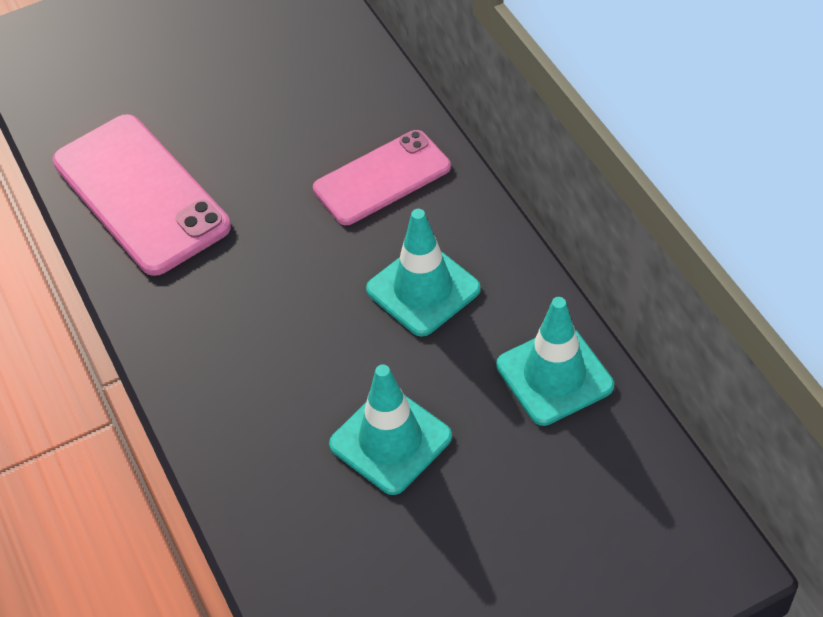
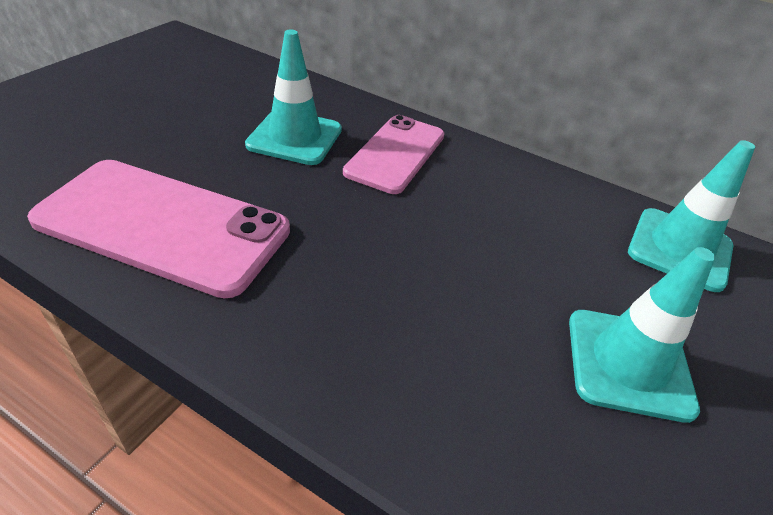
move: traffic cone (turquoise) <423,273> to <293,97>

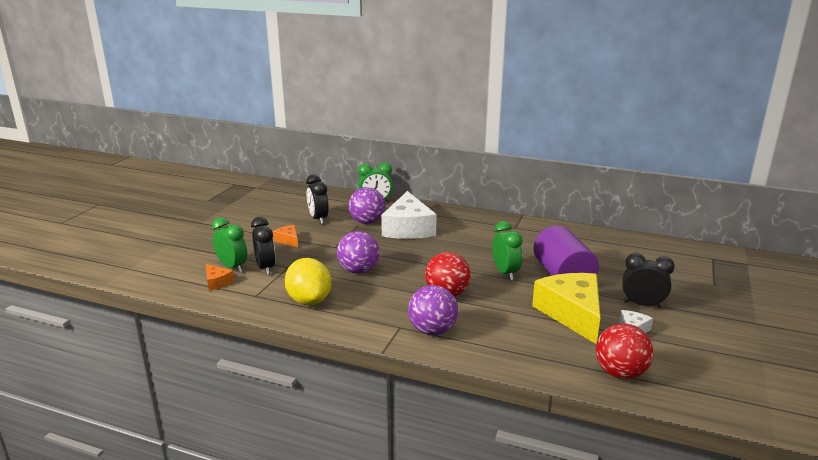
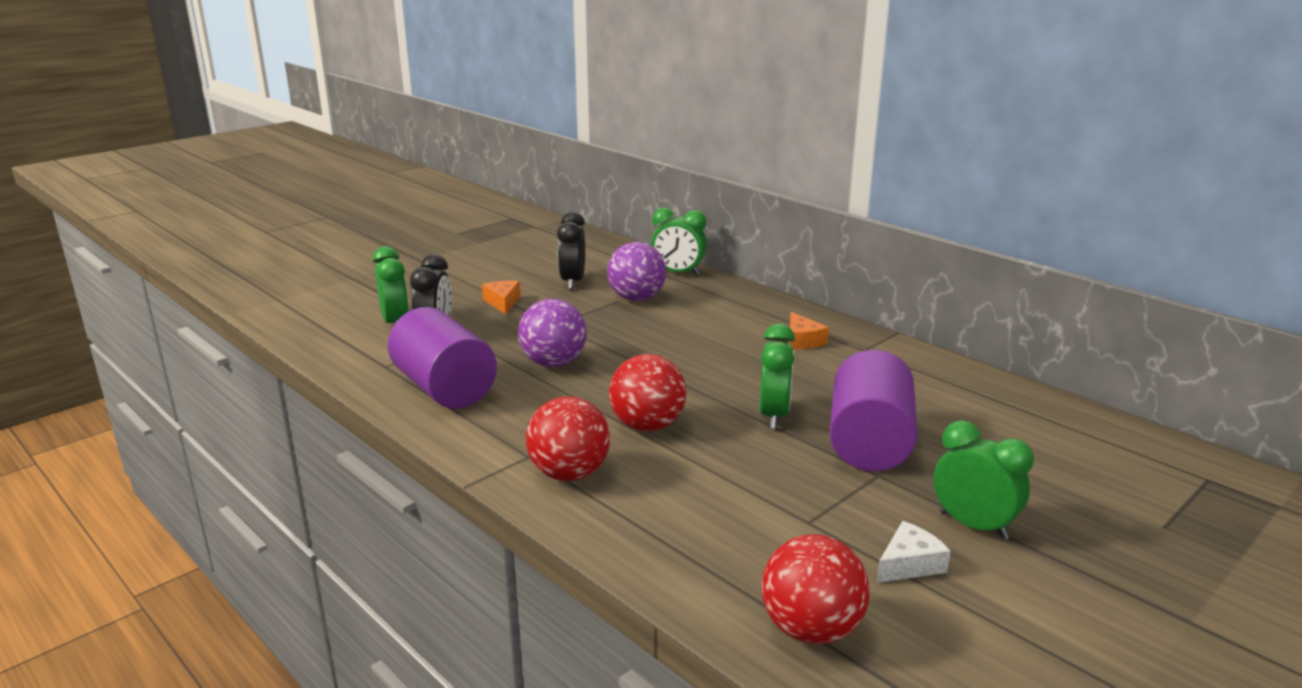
delete: cheese (white) <409,215>; cheese (yellow) <566,308>
move: cheese (orange) <220,277> to <809,330>
replace: lemon (yellow) <308,281> to cylinder (purple) <442,358>
recolor: ball (purple) <433,310> to ball (red) <568,438>; clock (black) <648,280> to clock (green) <984,480>

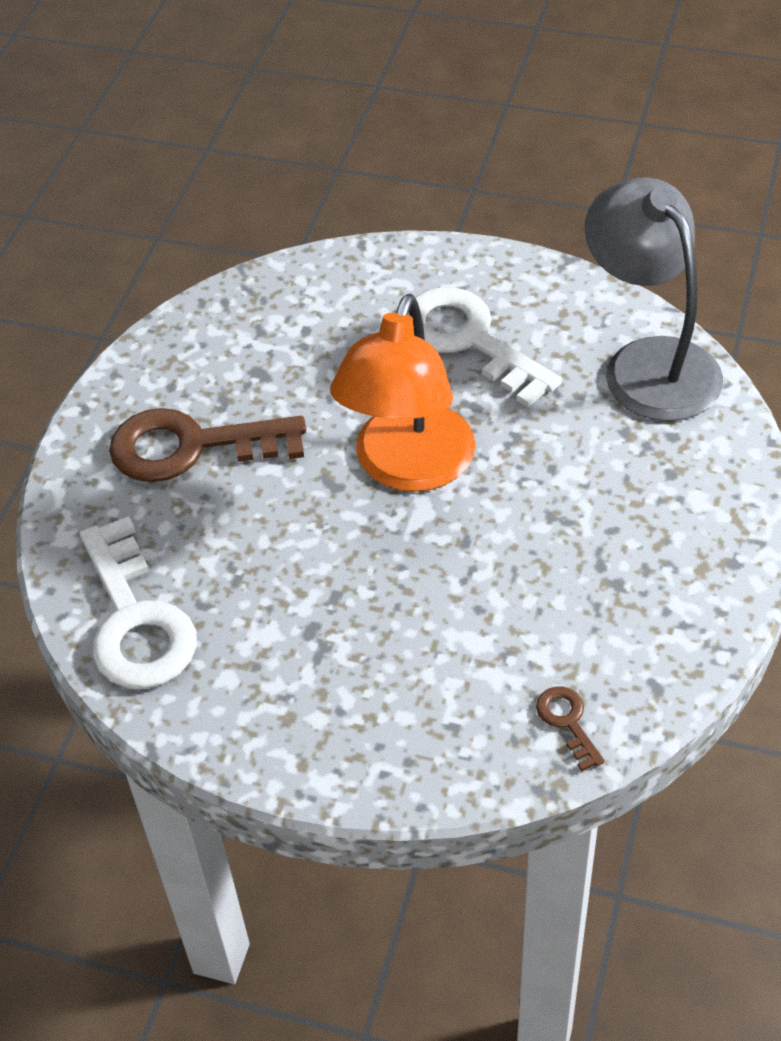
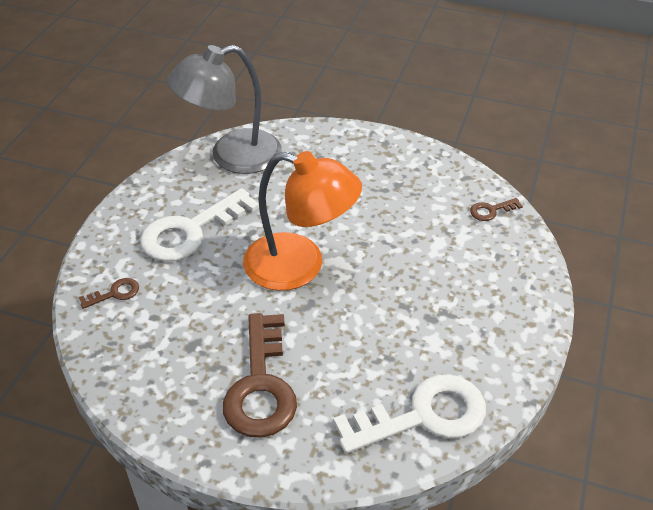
insert: key (brown) <109,293>

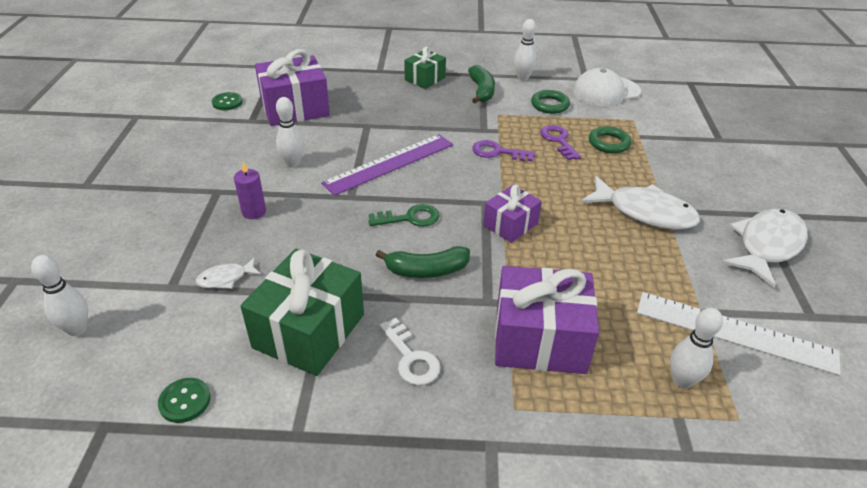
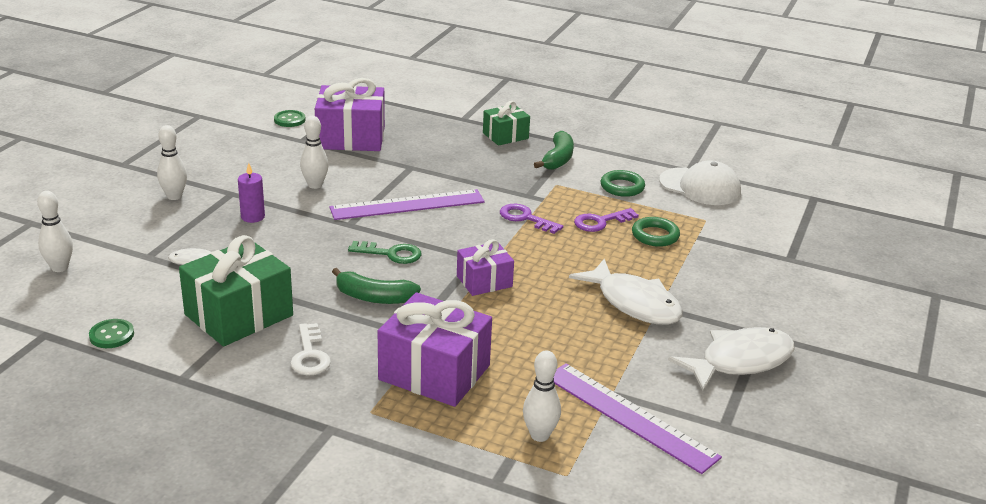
move: bowling pin (white) <525,50> to <172,162>
recolor: ruler (white) <739,334> to ruler (purple) <637,418>
rotate: key (purple) <560,142> = <606,220> 120 degrees counterclockwise; cap (white) <607,87> = <700,182> 150 degrees counterclockwise

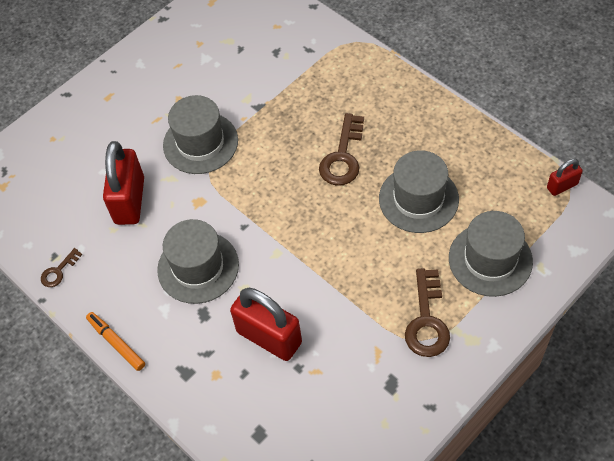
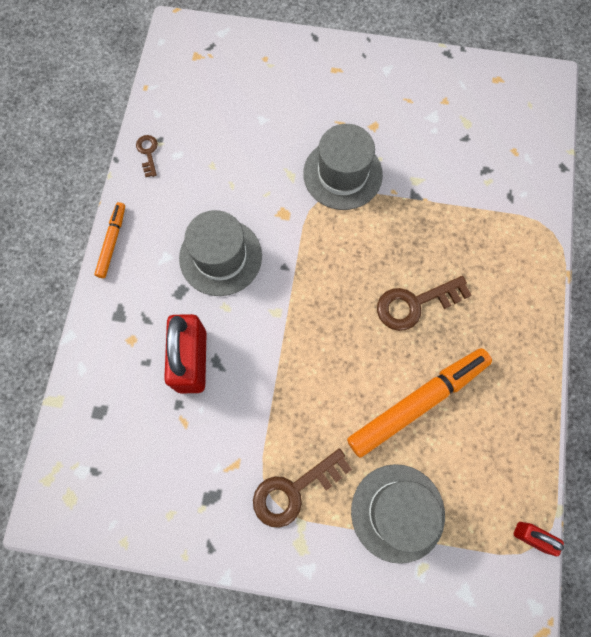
delete: padlock (red) <123,183>
replace: hat (grey) <419,191> to marker (orange) <419,403>
rotate: key (brown) <62,267> = <147,156> 75 degrees clockwise

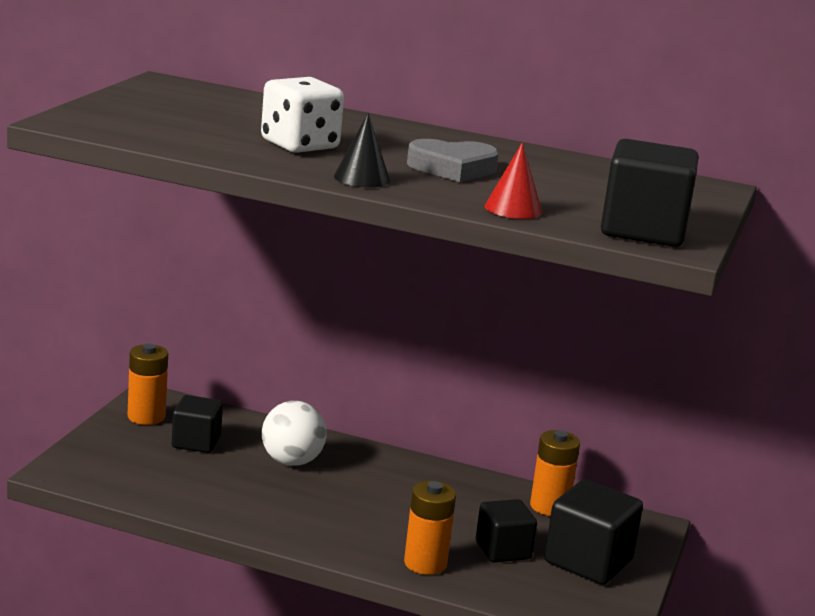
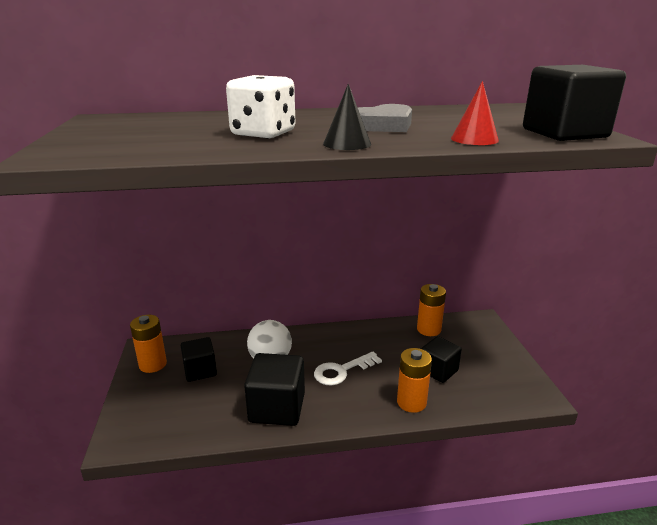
insert: key (white) <348,368>
move: cube (black) <593,532> to <274,389>

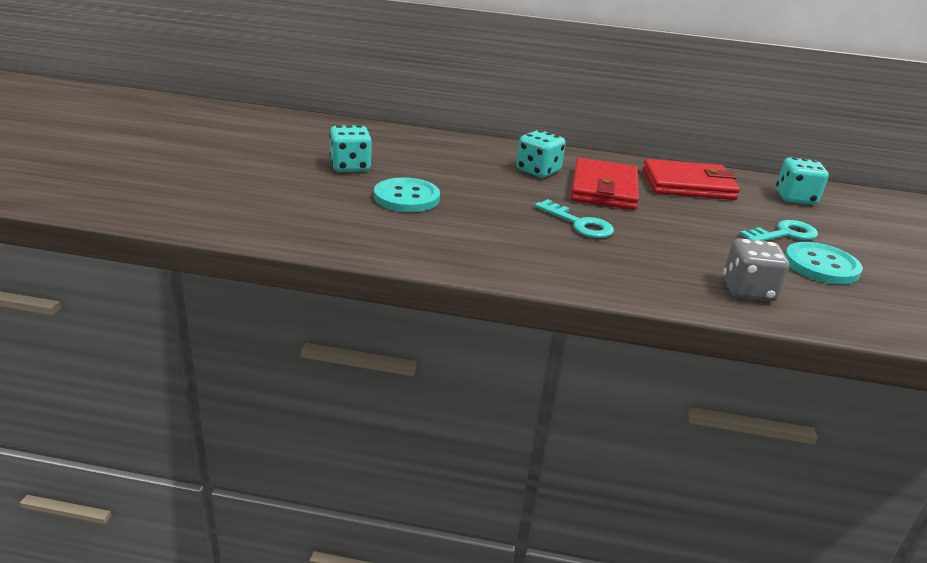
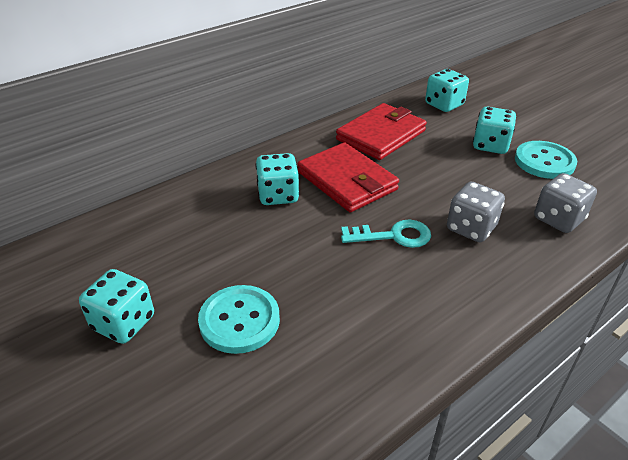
insert: dice (grey) <476,211>
replace: key (turquoise) <779,230> to dice (turquoise) <494,130>

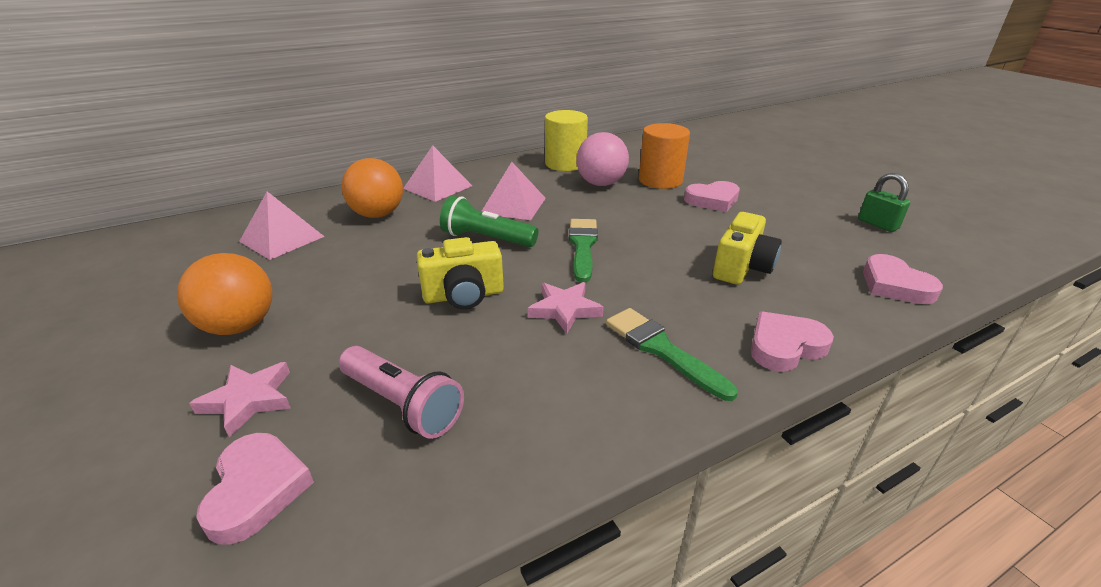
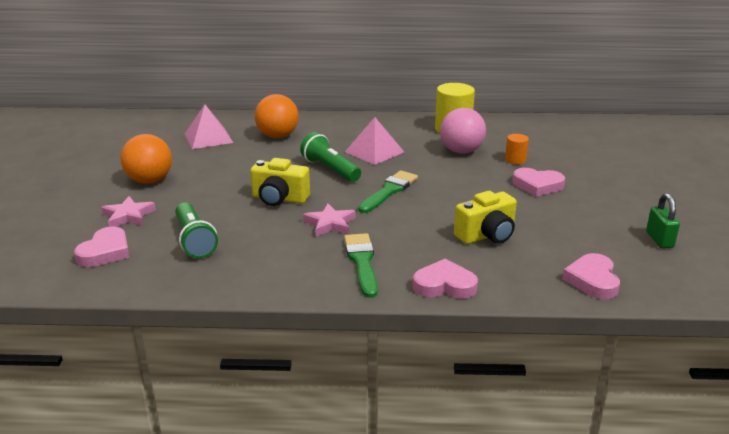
delete: pyramid (pink) <437,173>
recolor: flashlight (pink) <401,392> to flashlight (green) <196,230>
resize: cylinder (orange) <664,156> = <517,149> x0.52

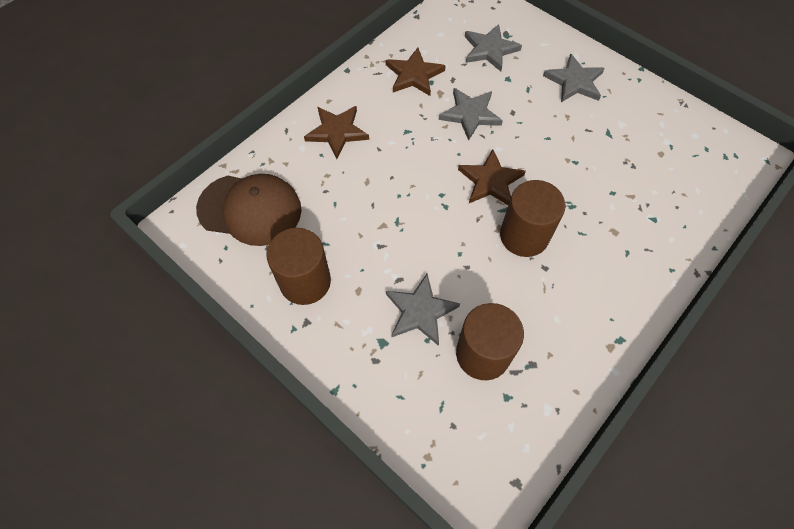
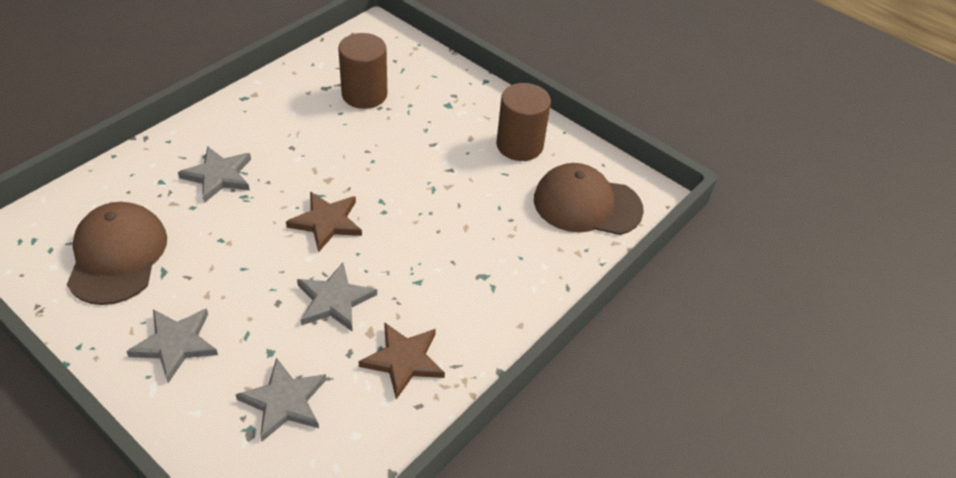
delete: star (brown) <336,132>; cylinder (brown) <532,218>
insert: cap (brown) <117,253>
move: star (grey) <423,310> to <214,174>

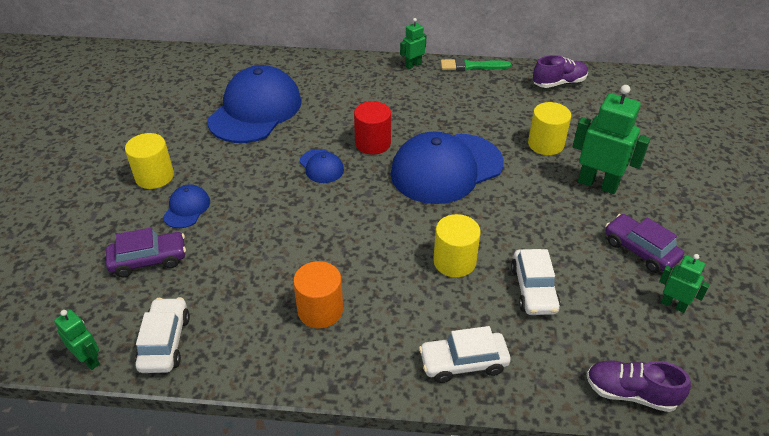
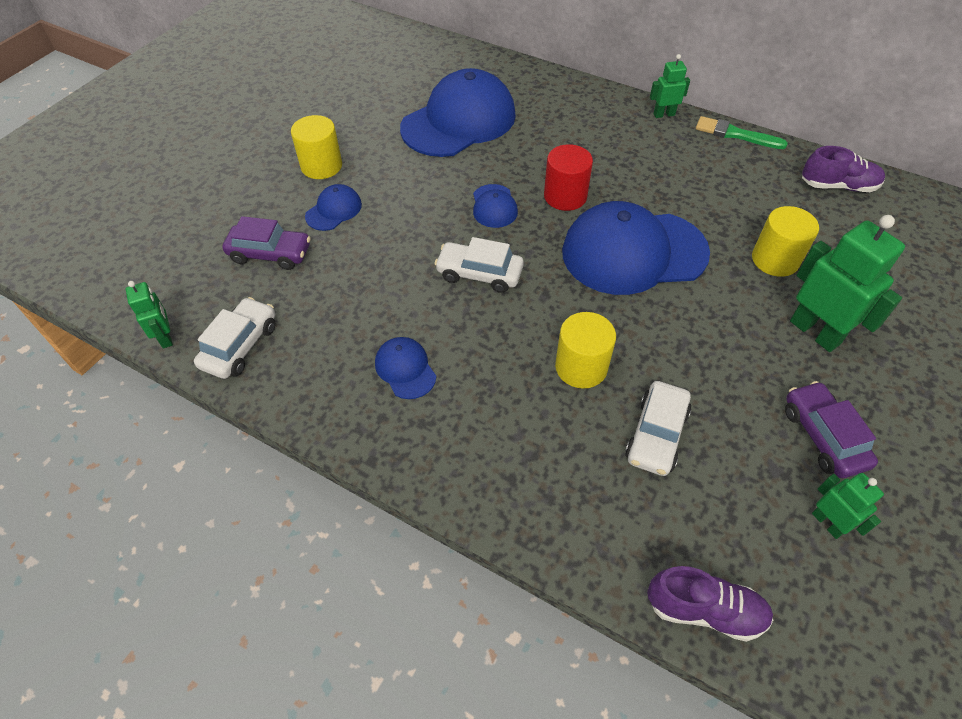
move: car (white) <465,354> to <479,265>
replace: cylinder (orange) <318,294> to cap (blue) <405,368>
rotate: shoe (purple) <638,386> = <710,604> 150 degrees clockwise

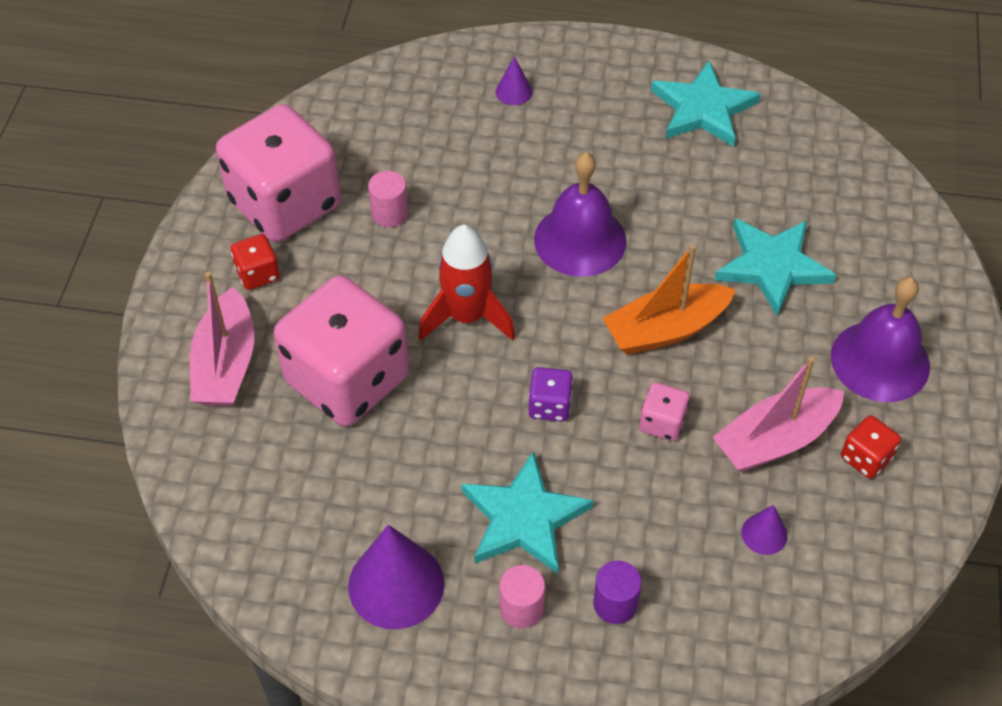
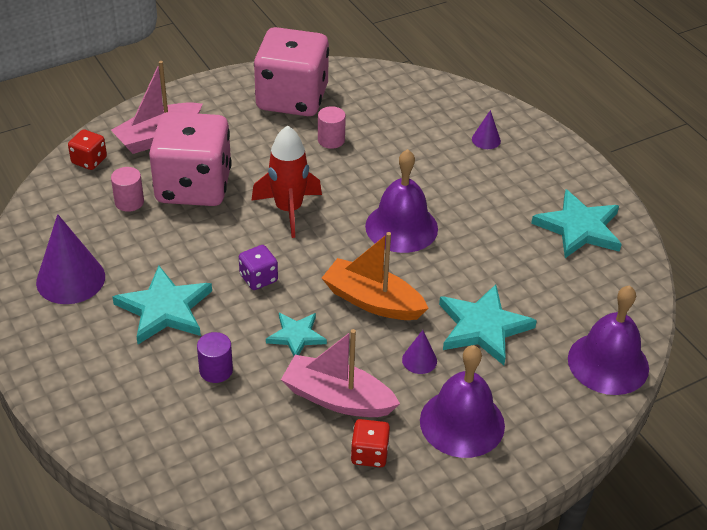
insert: bell (purple) <608,340>
move: dice (red) <255,262> to <87,149>; cylinder (pink) <522,596> to <127,189>; cylinder (purple) <617,592> to <215,357>; cone (purple) <764,530> to <419,352>
replace: dice (pink) <664,411> to star (turquoise) <296,334>

